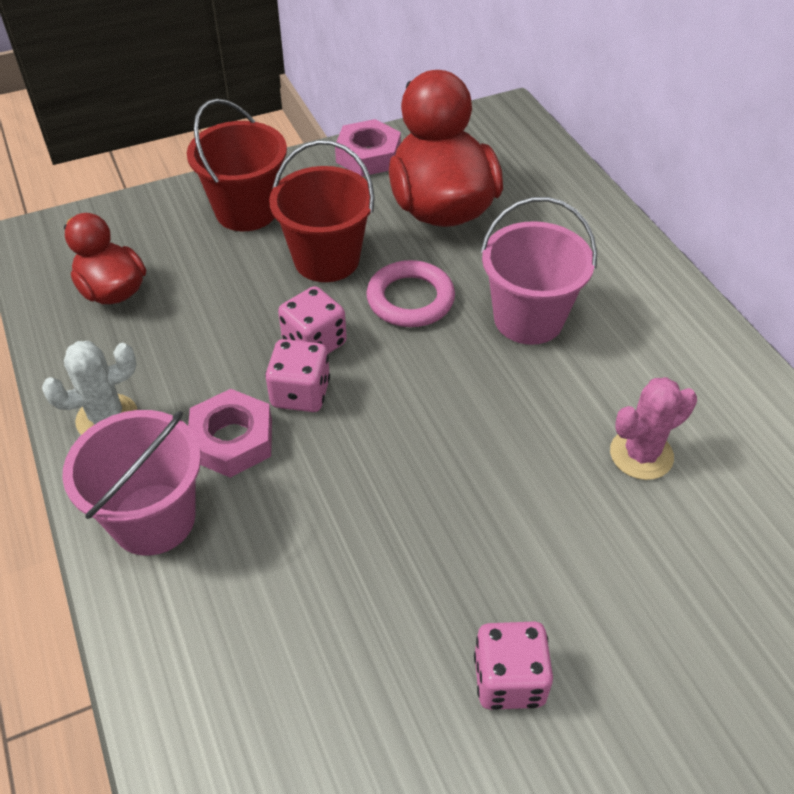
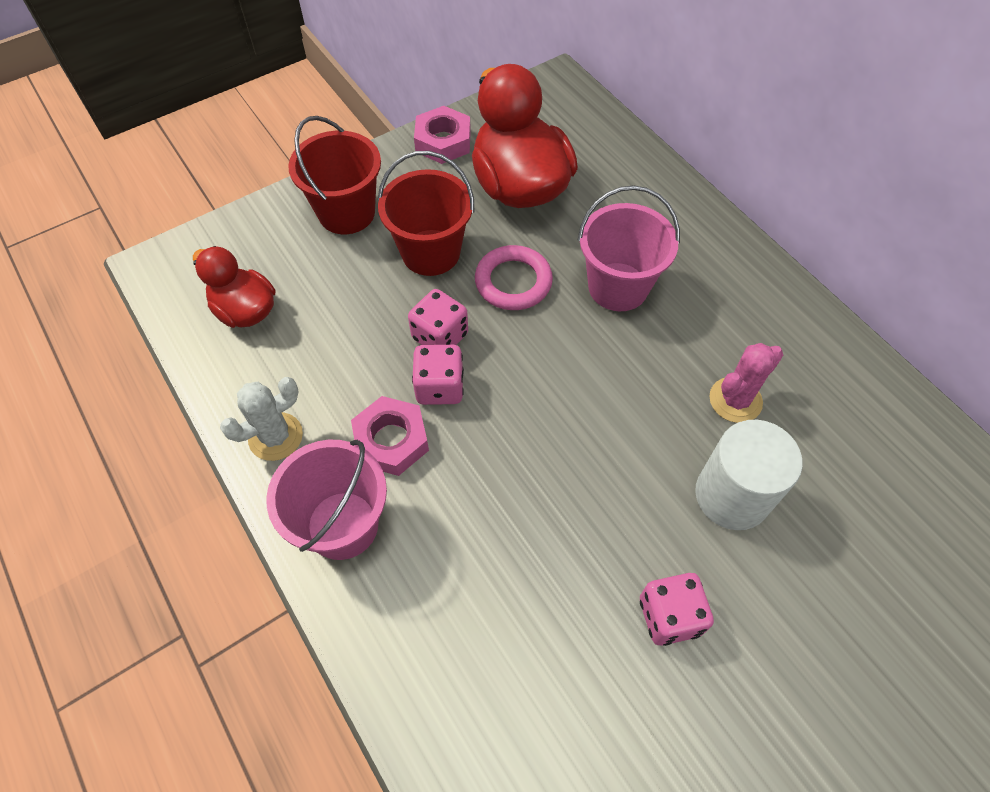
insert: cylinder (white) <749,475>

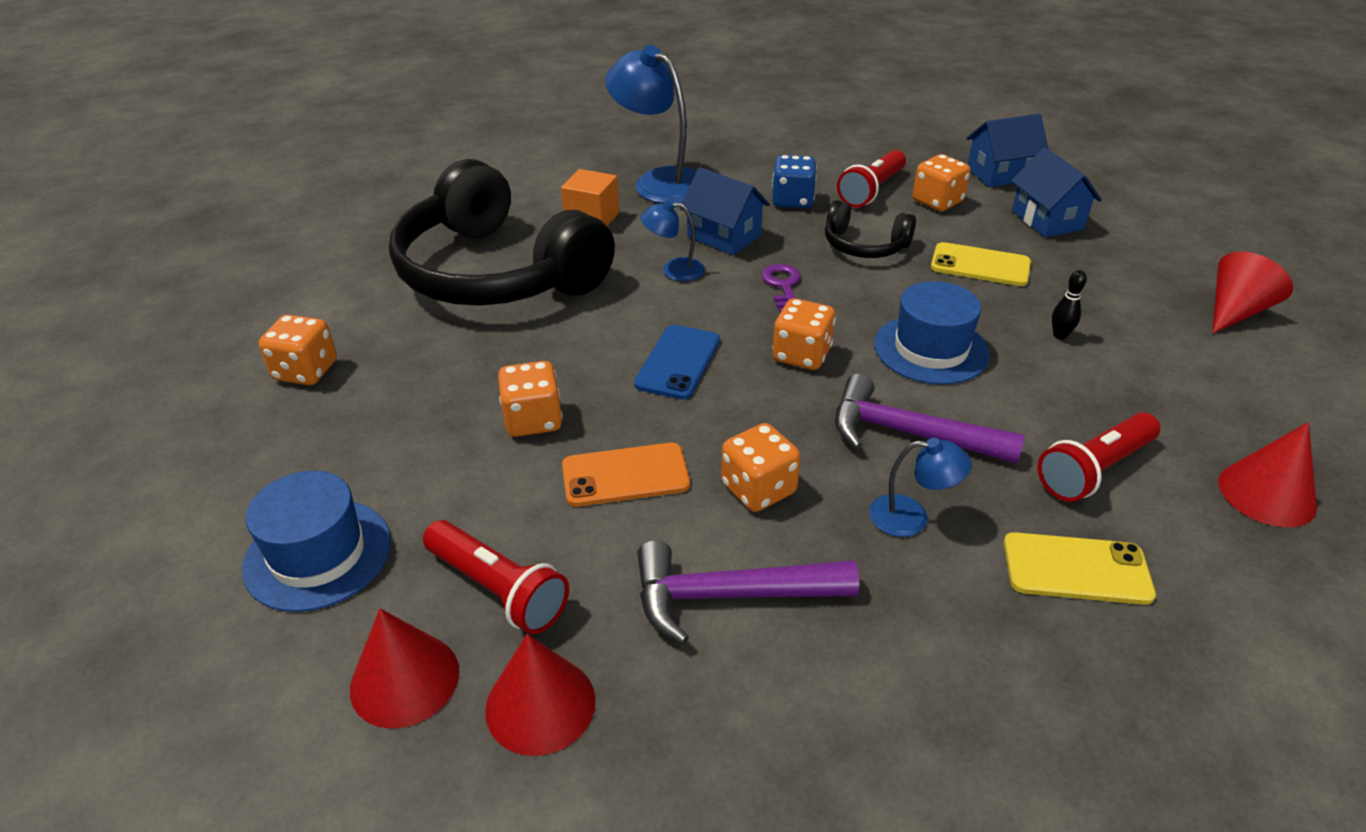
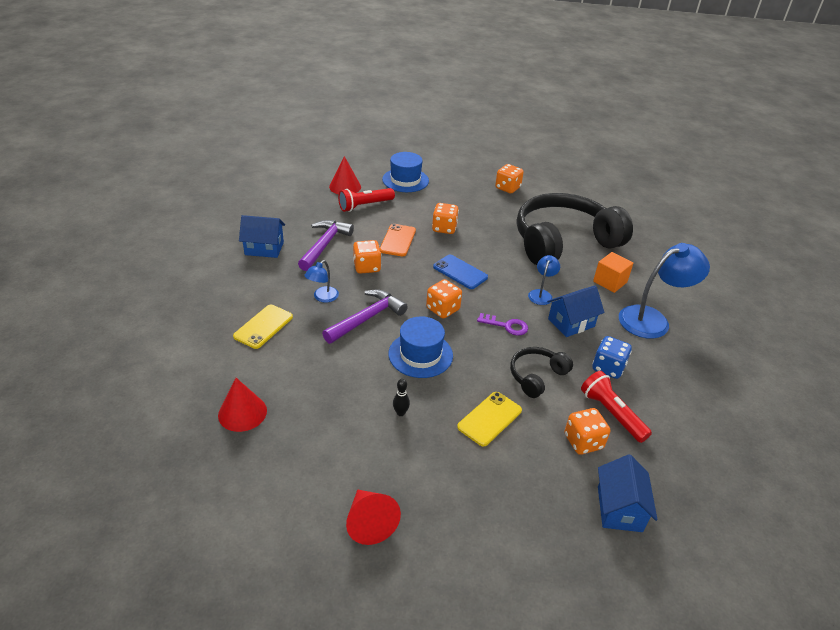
delete: cone (red) <540,695>; flashlight (red) <1099,457>
move: house (blue) <1056,192> to <262,236>

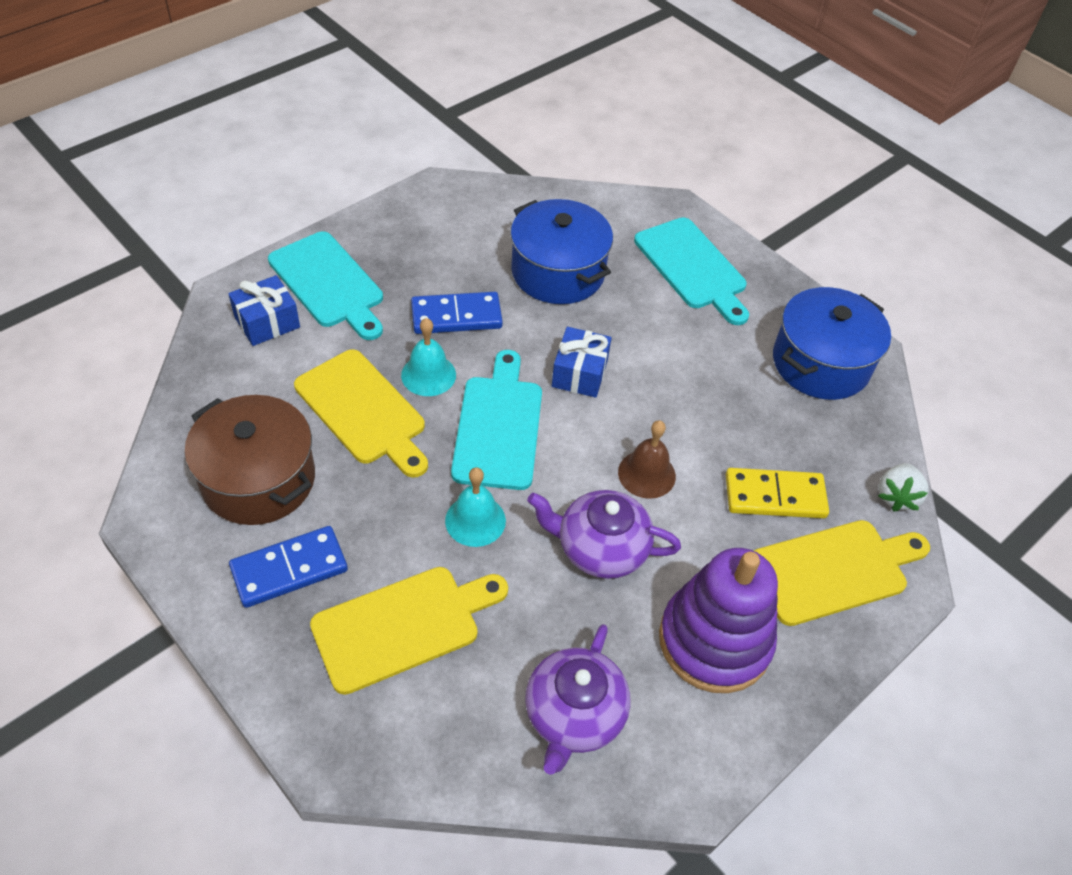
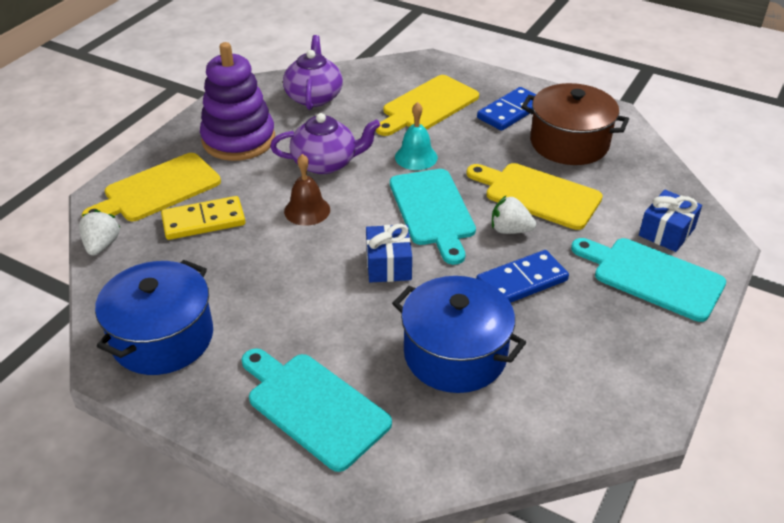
replace: bell (turquoise) <428,357> to strawberry (white) <514,215>

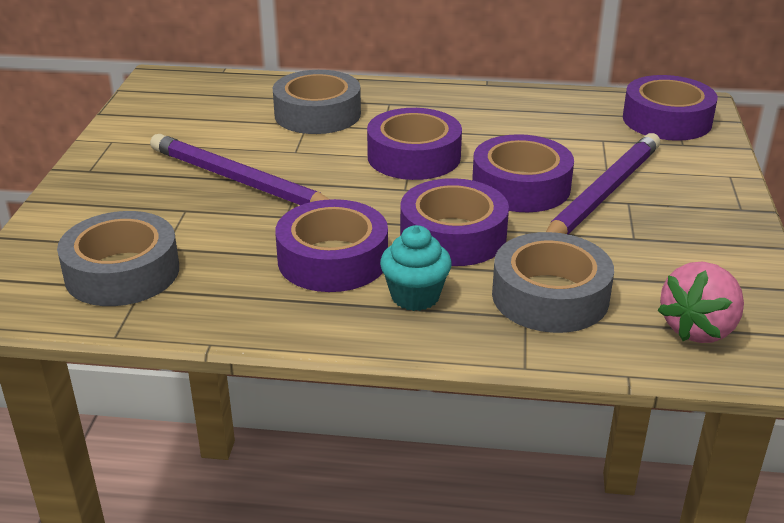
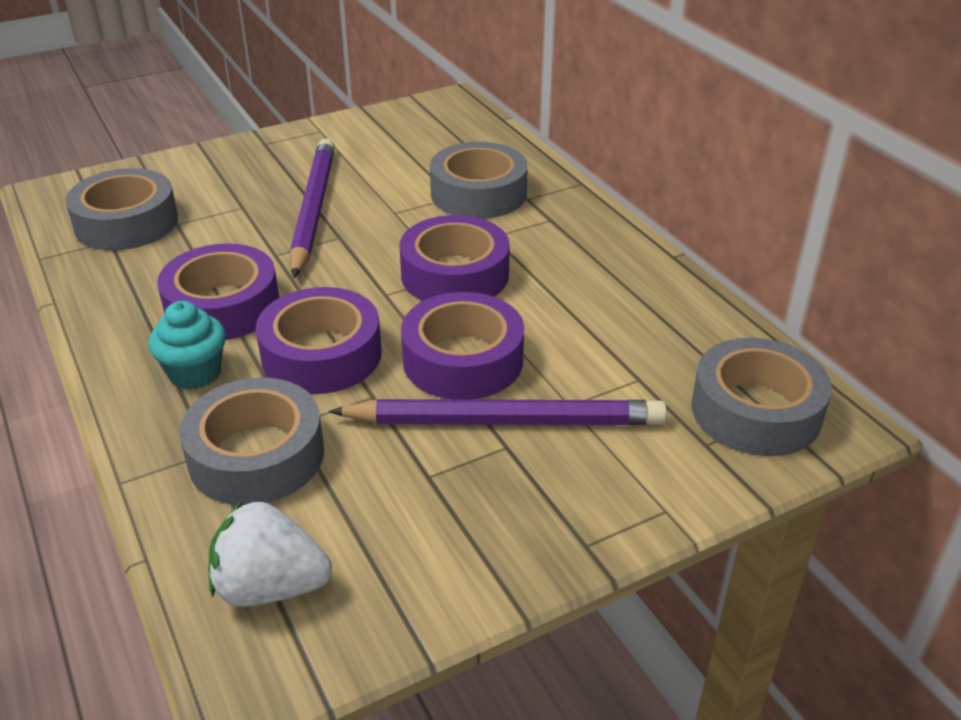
recolor: tape (purple) <670,108> to tape (grey) <761,397>; strawberry (pink) <700,302> to strawberry (white) <270,554>

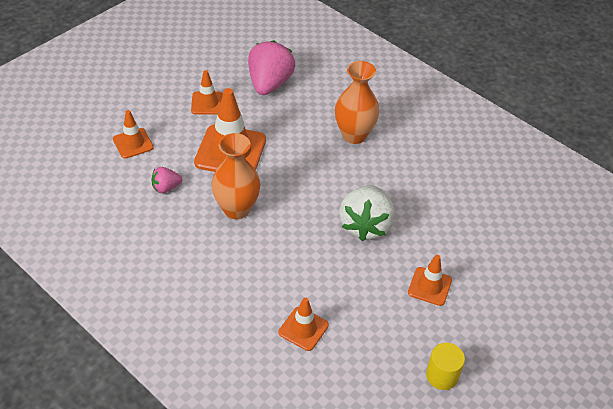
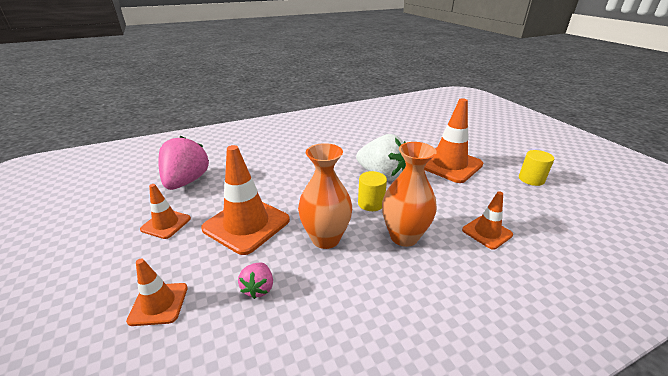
insert: cylinder (yellow) <372,191>
move: vase (orange) <357,102> to <409,194>
rotate: strawberry (pink) <271,67> = <183,163> 60 degrees clockwise
resize: traffic cone (orange) <430,280> = <453,140> x1.84

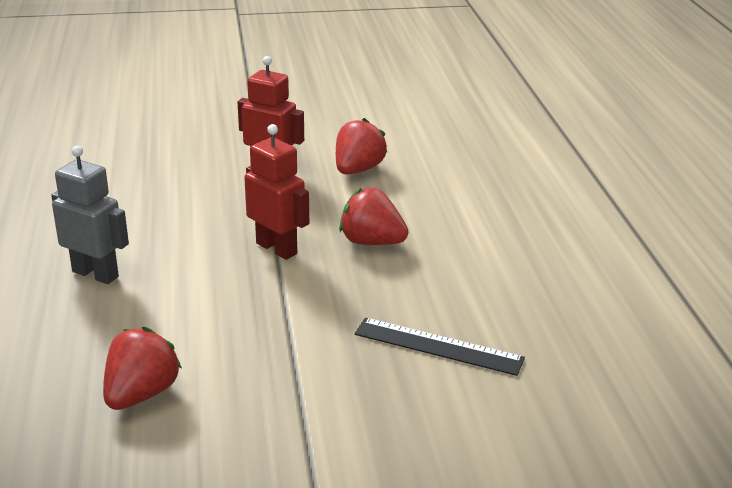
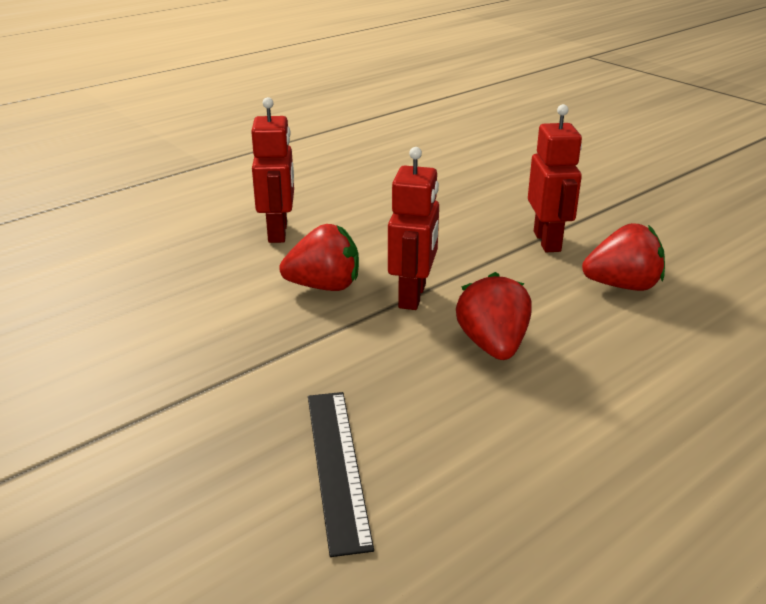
move: strawberry (red) <142,368> to <319,257>
recolor: robot (grey) <90,215> to robot (red) <272,170>

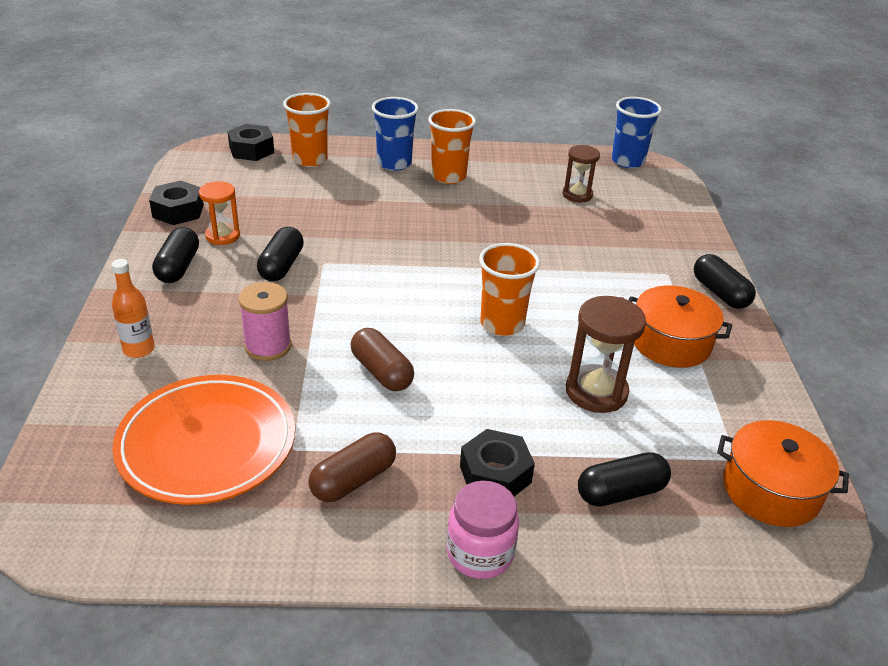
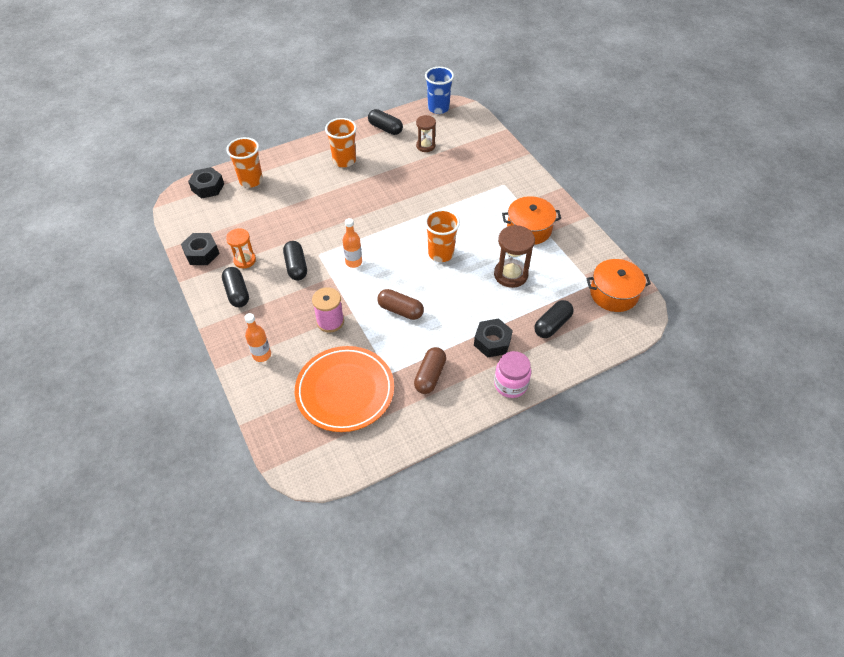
delete: cup (blue) <395,134>
insert: bottle (orange) <352,243>
move: capsule (black) <725,281> to <385,122>

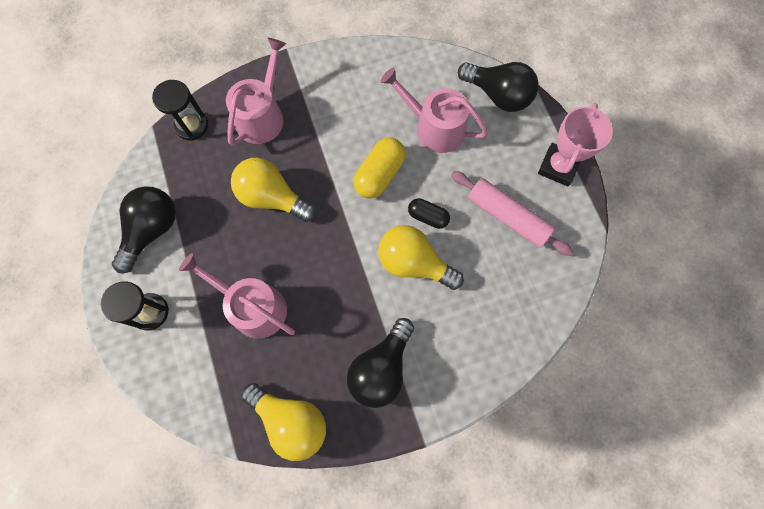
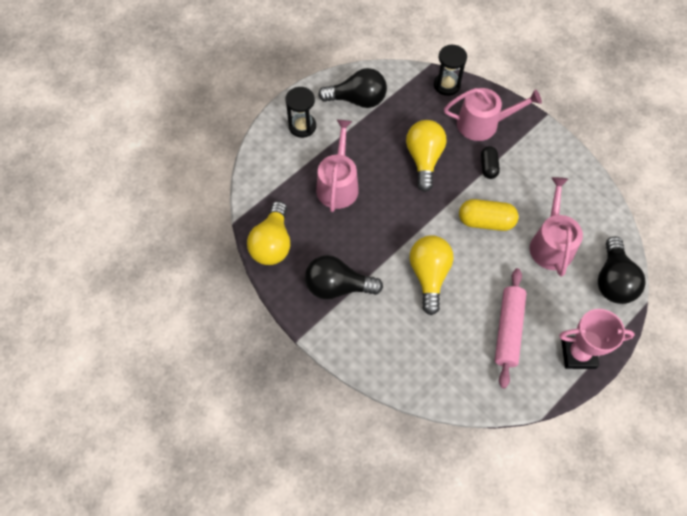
move: capsule (black) <429,213> to <490,162>

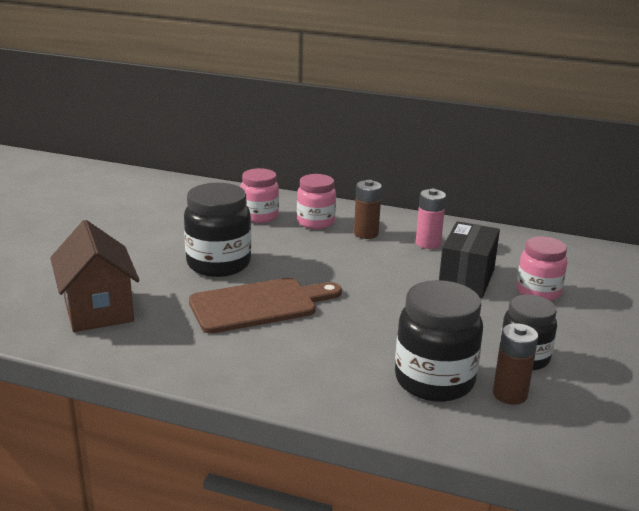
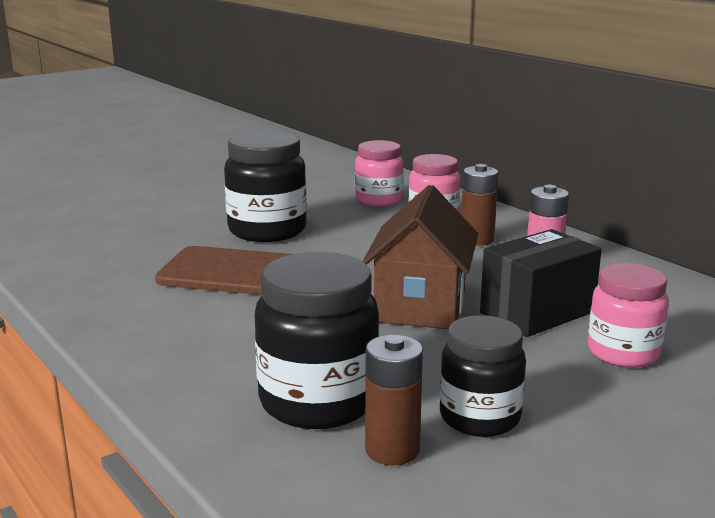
move: house (brown) <95,276> to <420,257>

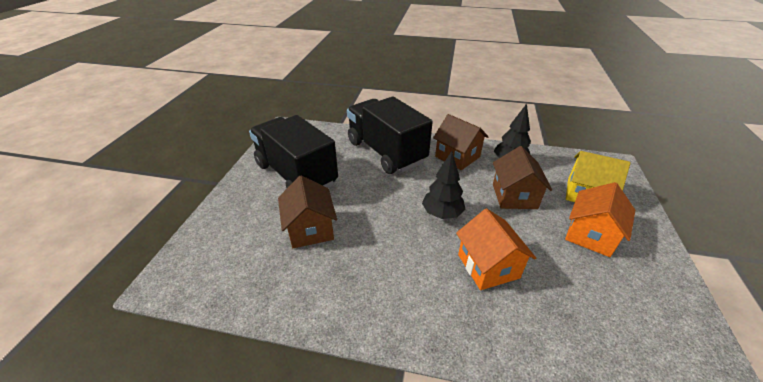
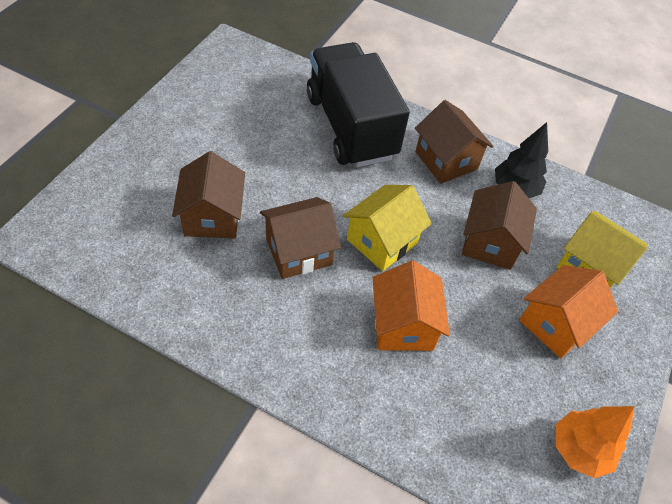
delete: truck (black) <293,151>
insert: house (brown) <300,238>; tree (orange) <594,442>
replace: tree (black) <444,185> to house (yellow) <387,228>

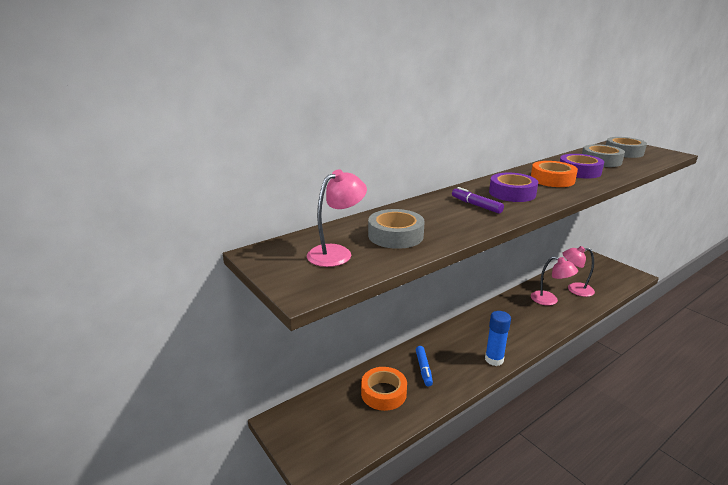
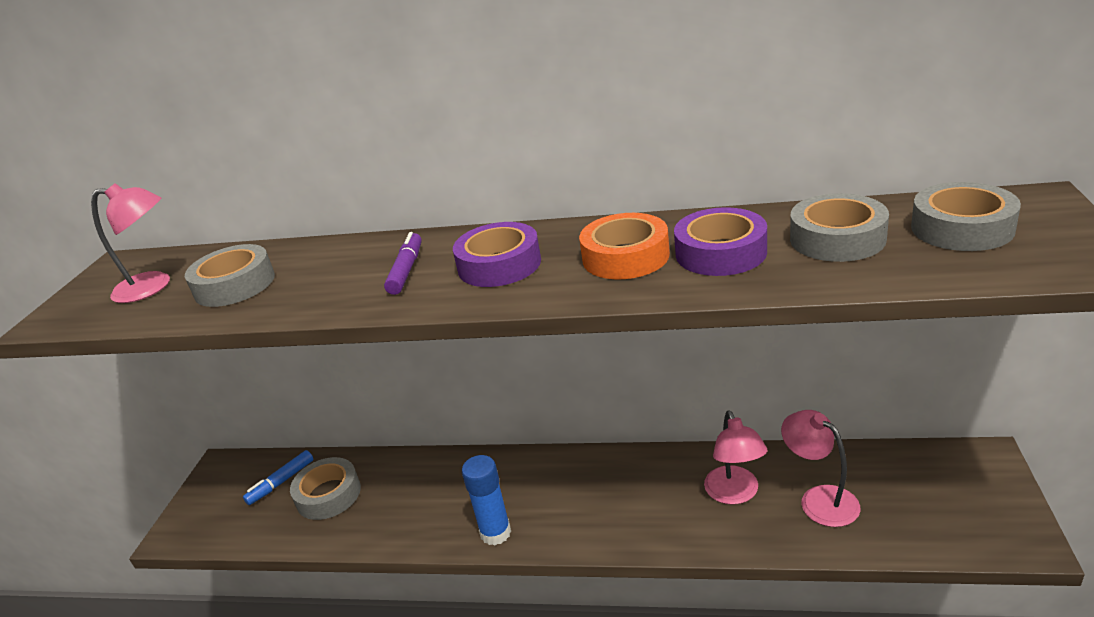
move: marker (blue) <424,366> to <278,477>
recolor: tape (orange) <384,389> to tape (grey) <325,488>

